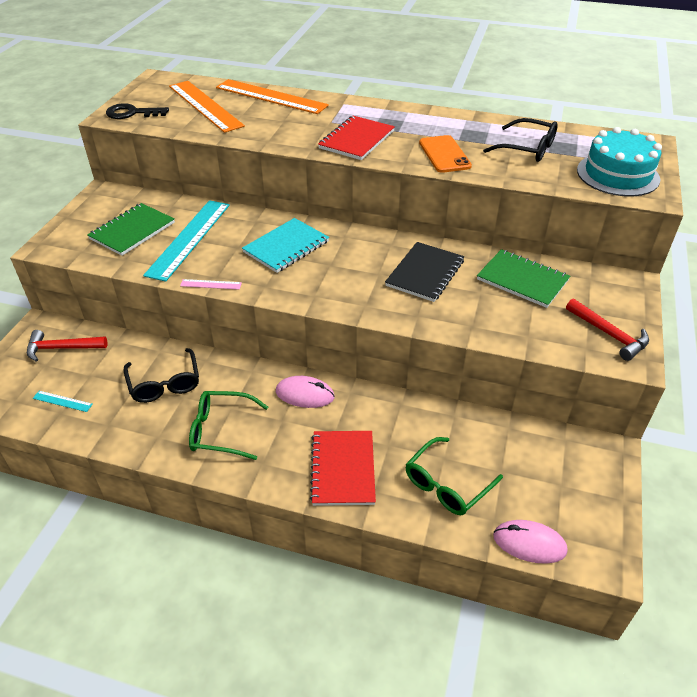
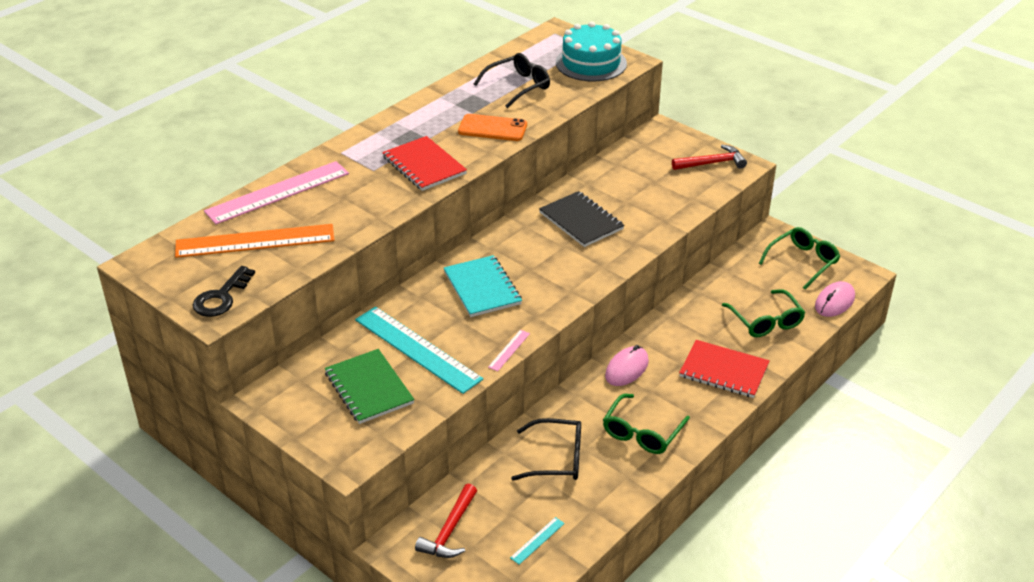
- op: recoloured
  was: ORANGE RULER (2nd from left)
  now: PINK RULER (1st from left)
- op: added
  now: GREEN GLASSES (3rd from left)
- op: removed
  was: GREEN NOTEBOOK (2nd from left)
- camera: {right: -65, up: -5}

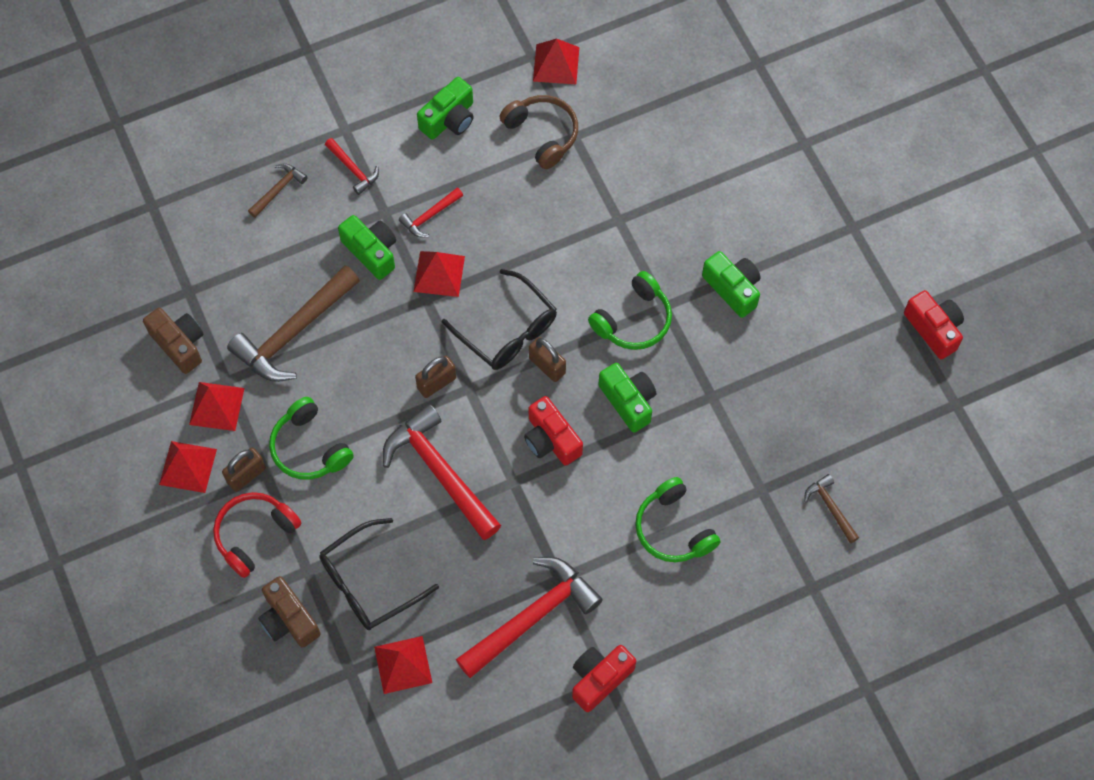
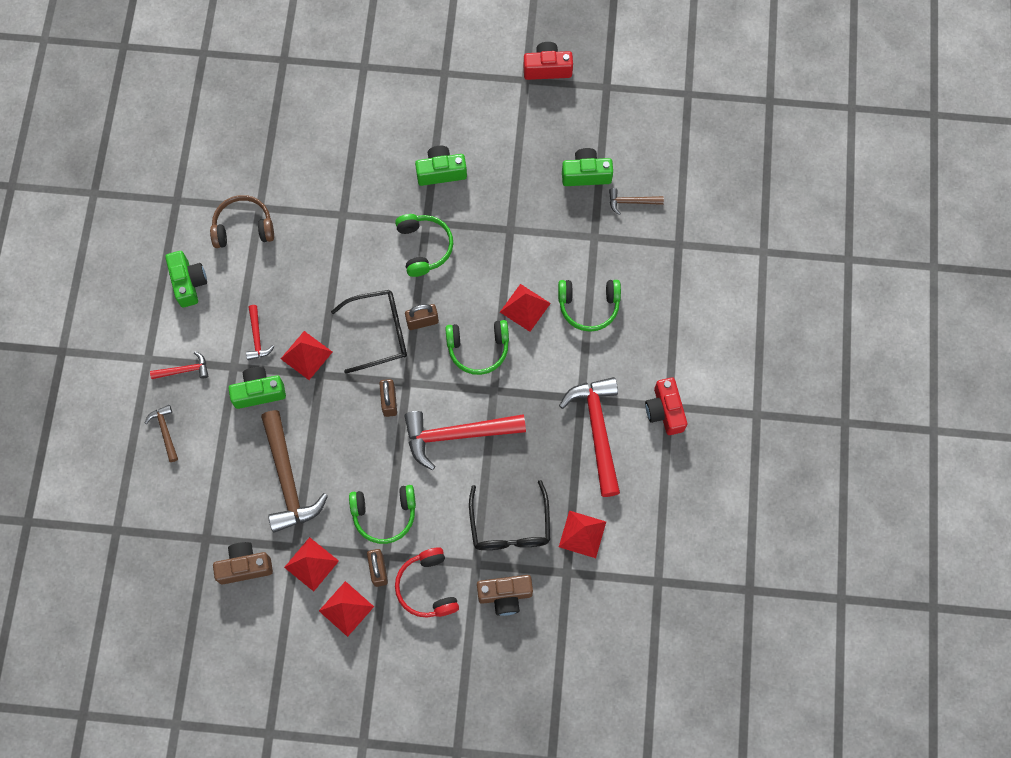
- op: replaced
  was: RED CAMERA (1st from left)
  now: GREEN HEADPHONES (3rd from left)
- op: moved
  was: RED PYRAMID (5th from left in the first image)
  now: RED PYRAMID (4th from left)
- op: moved
  was: GREEN CAMERA (3rd from left in the first image)
  now: GREEN CAMERA (4th from left)
- camera: {right: -60, up: 5}

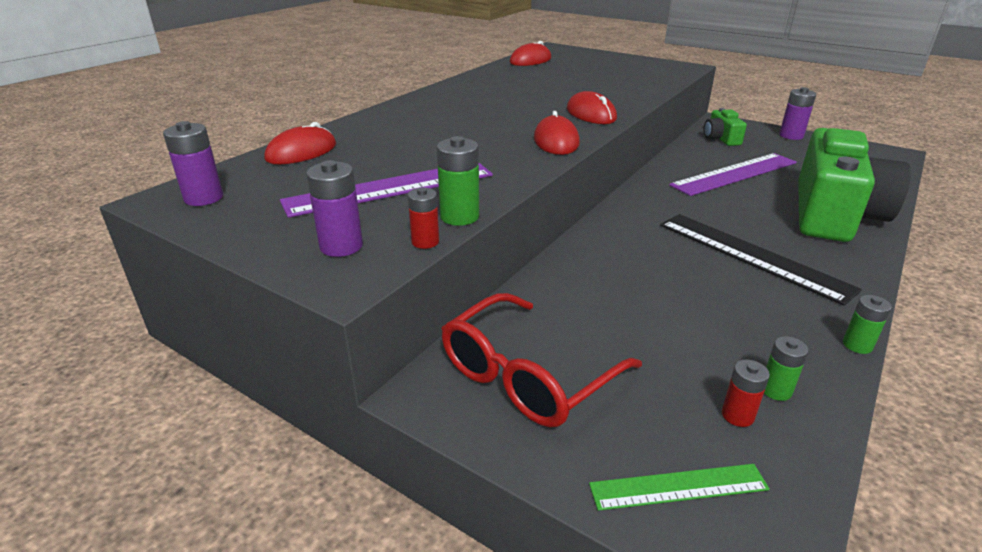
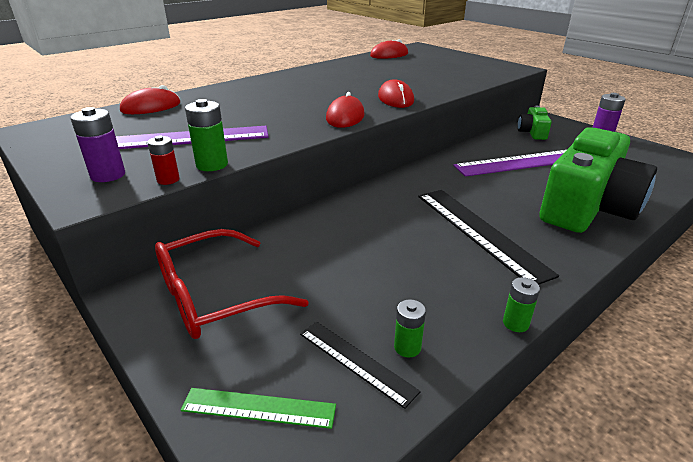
- op: replaced
  was: RED BATTERY (2nd from left)
  now: BLACK RULER (1st from left)
- op: removed
  was: PURPLE BATTERY (1st from left)
- camera: {right: 15, up: 0}

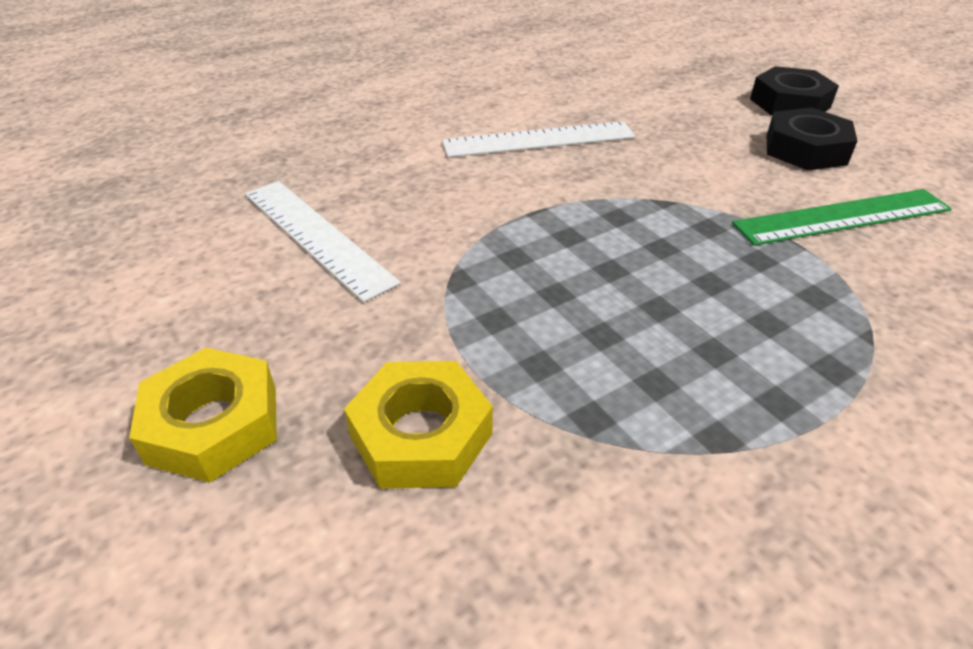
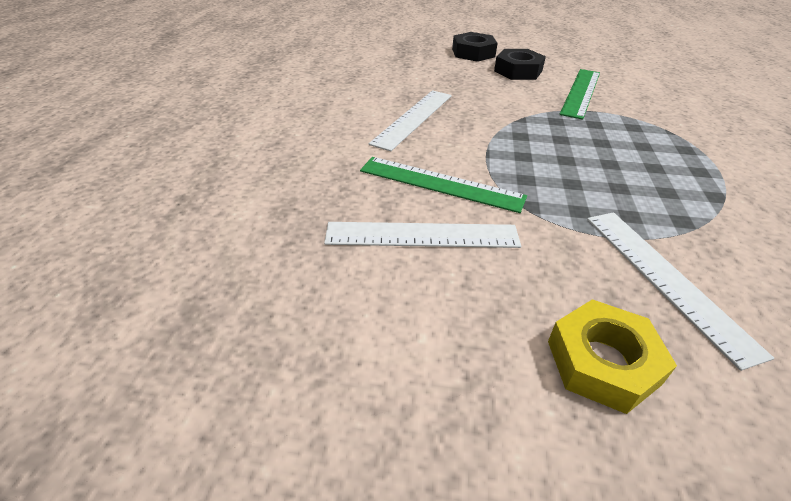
- op: added
  now: GREEN RULER (1st from left)
- op: replaced
  was: YELLOW NUT (2nd from left)
  now: WHITE RULER (3rd from left)
- camera: {right: -50, up: 0}

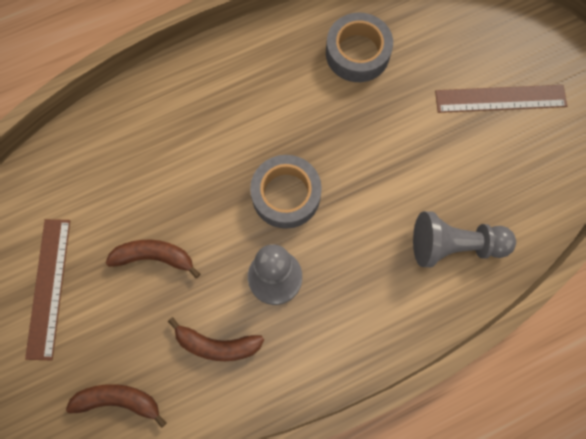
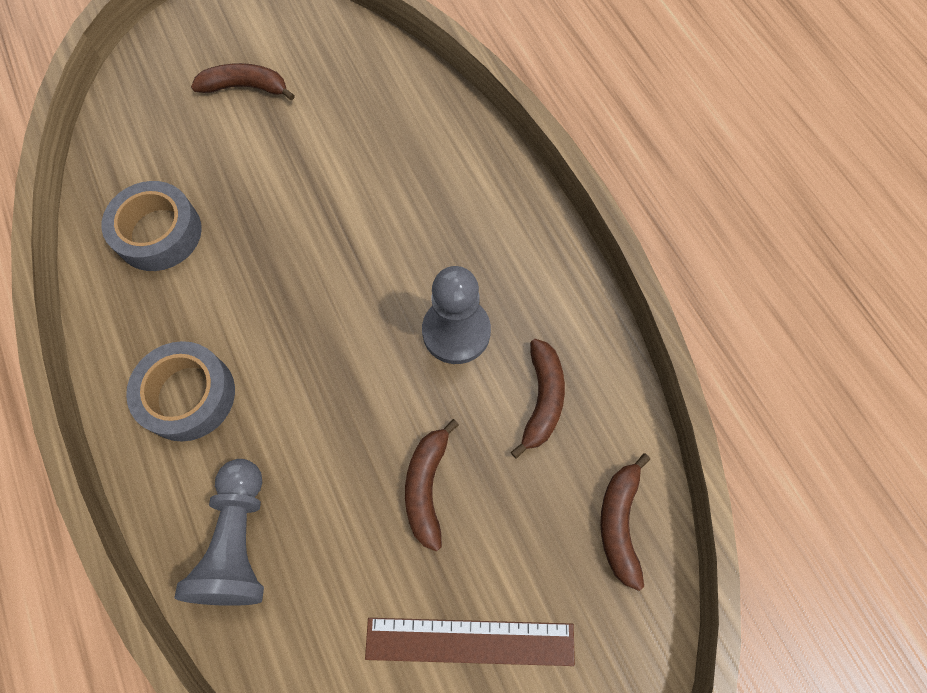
- op: moved
  was: GREY TAPE (1st from left in the first image)
  now: GREY TAPE (2nd from left)
- op: moved
  was: GREY PAWN (2nd from left in the first image)
  now: GREY PAWN (1st from left)
- op: replaced
  was: BROWN RULER (2nd from left)
  now: BROWN BANANA (1st from left)
- camera: {right: -90, up: -5}

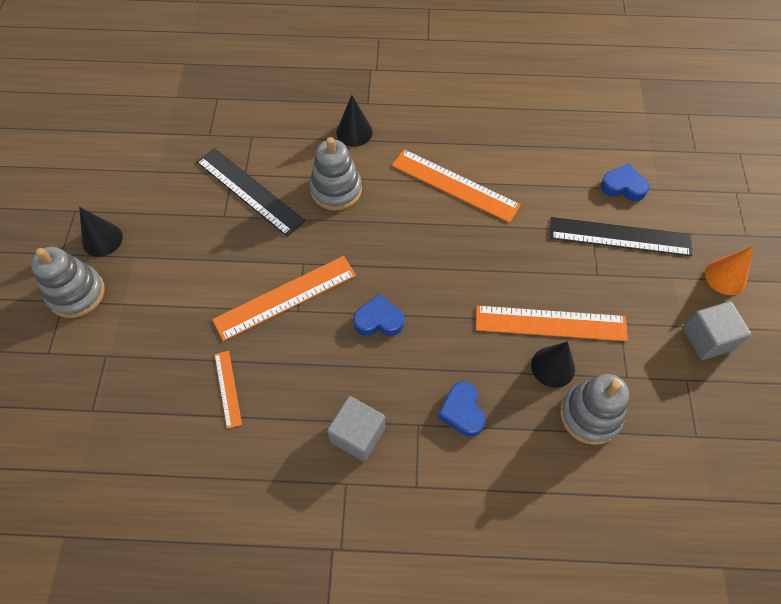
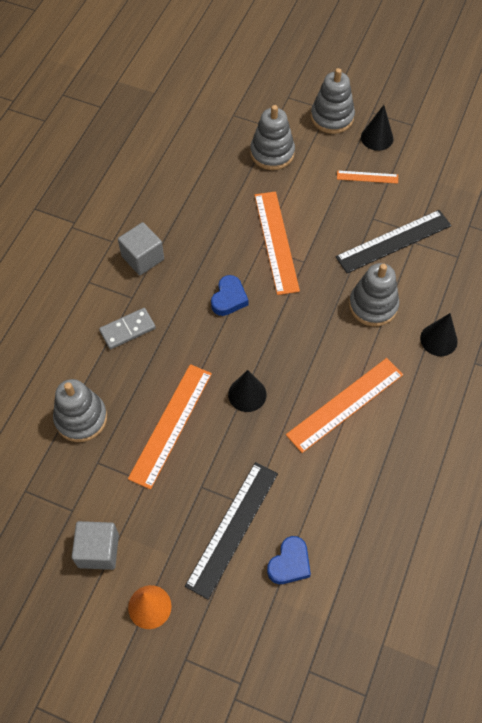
- op: replaced
  was: BLUE HEART (2nd from left)
  now: GREY DOMINO
- op: moved
  was: BLACK CONE (3rd from left in the first image)
  now: BLACK CONE (1st from left)
- op: added
  now: GREY STACKING TOY (2nd from left)
- op: moved
  was: ORANGE RULER (1st from left in the first image)
  now: ORANGE RULER (4th from left)
- camera: {right: 110, up: 0}

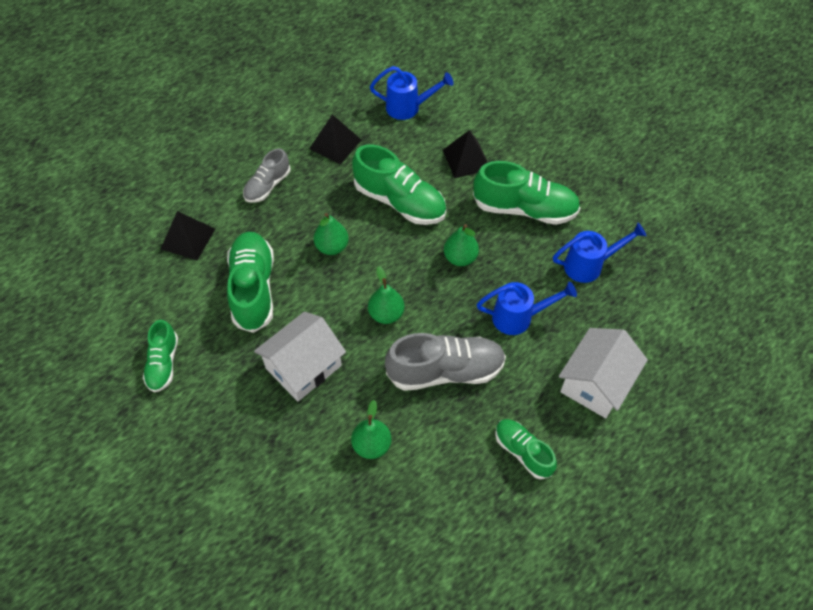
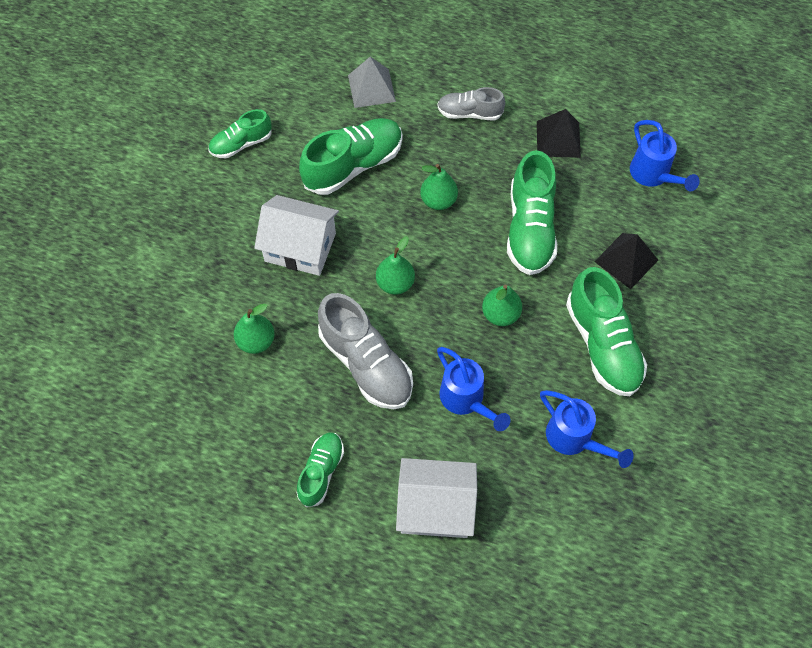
- op: recoloured
  was: BLACK PYRAMID (1st from left)
  now: GREY PYRAMID
- camera: {right: 60, up: 5}

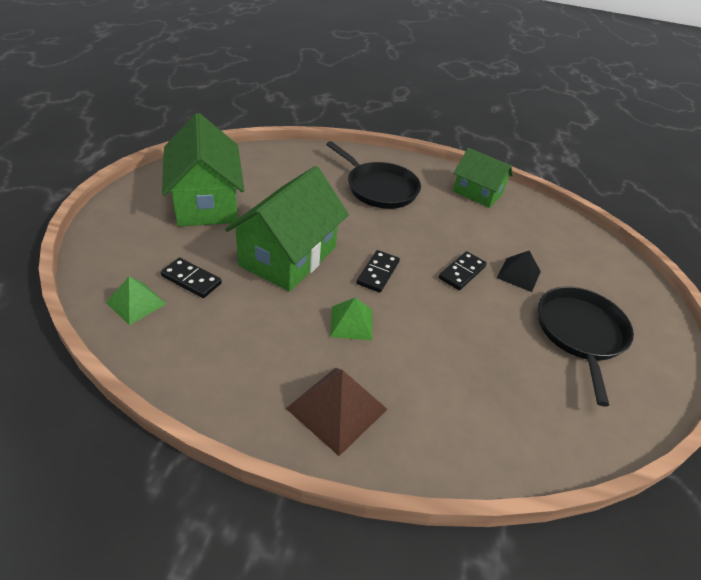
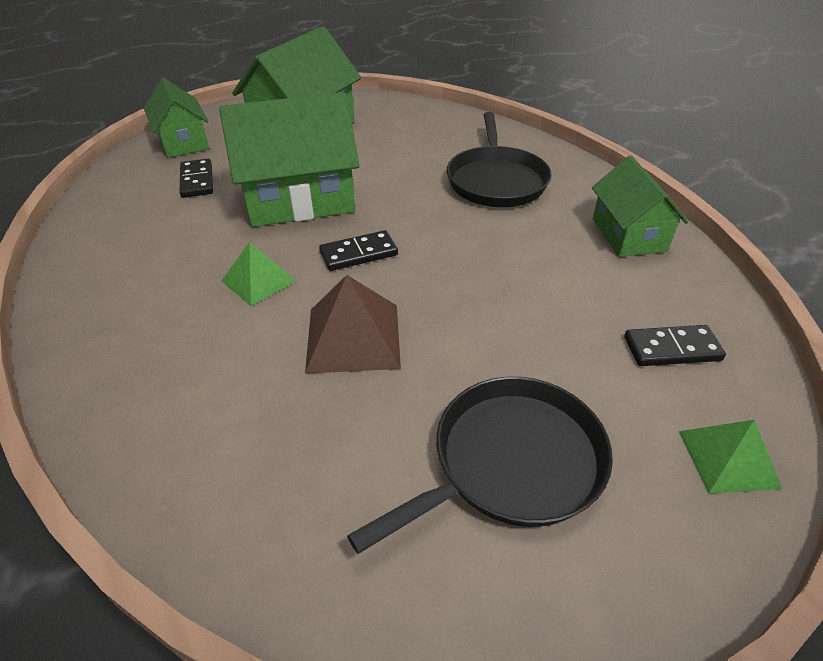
- op: added
  now: GREEN HOUSE (1st from left)
- op: moved
  was: BROWN PYRAMID
- op: moved
  was: BLACK DOMINO (3rd from left)
- op: moved
  was: GREEN PYRAMID (1st from left in the first image)
  now: GREEN PYRAMID (2nd from left)
- op: removed
  was: BLACK PYRAMID
- camera: {right: 50, up: 0}

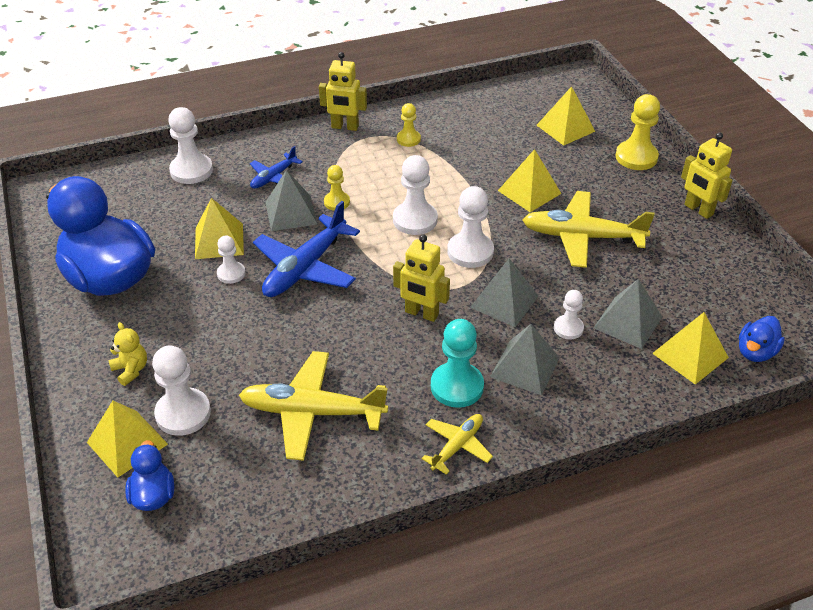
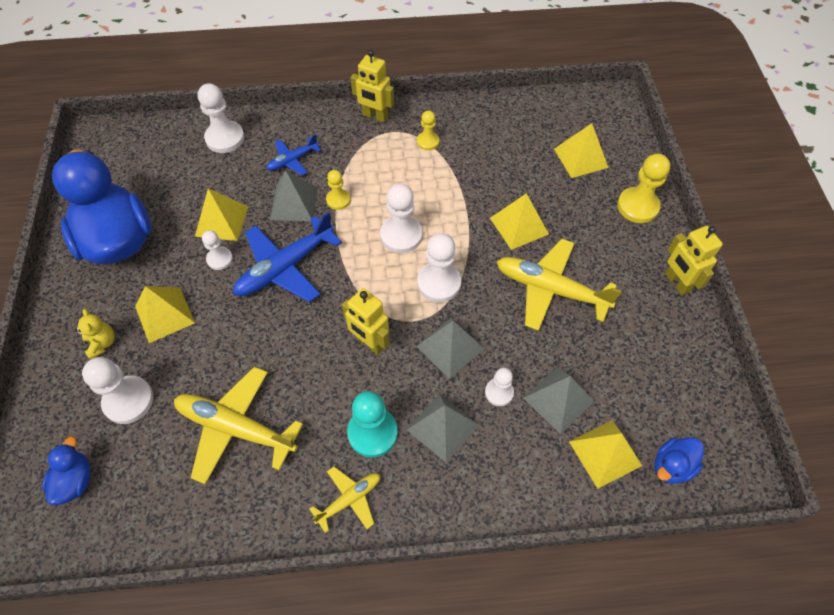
- op: moved
  was: YELLOW PYRAMID (1st from left)
- camera: {right: 15, up: 15}

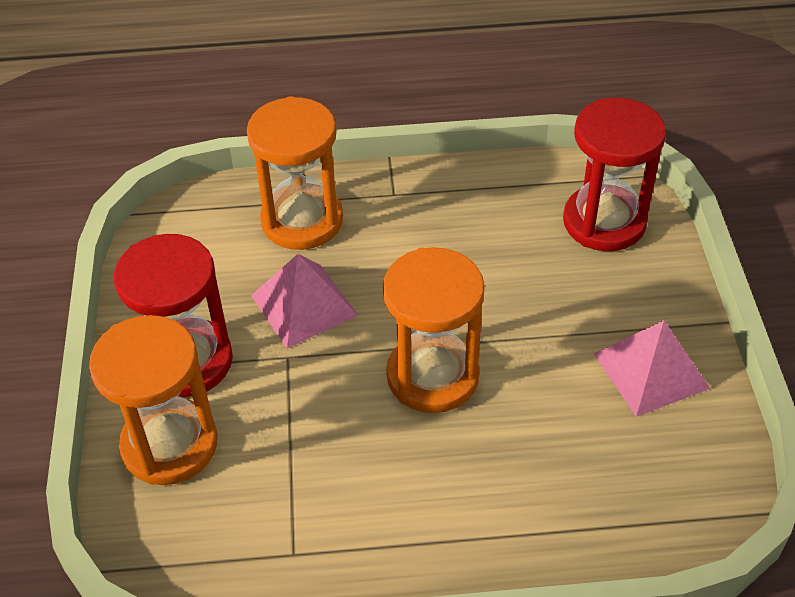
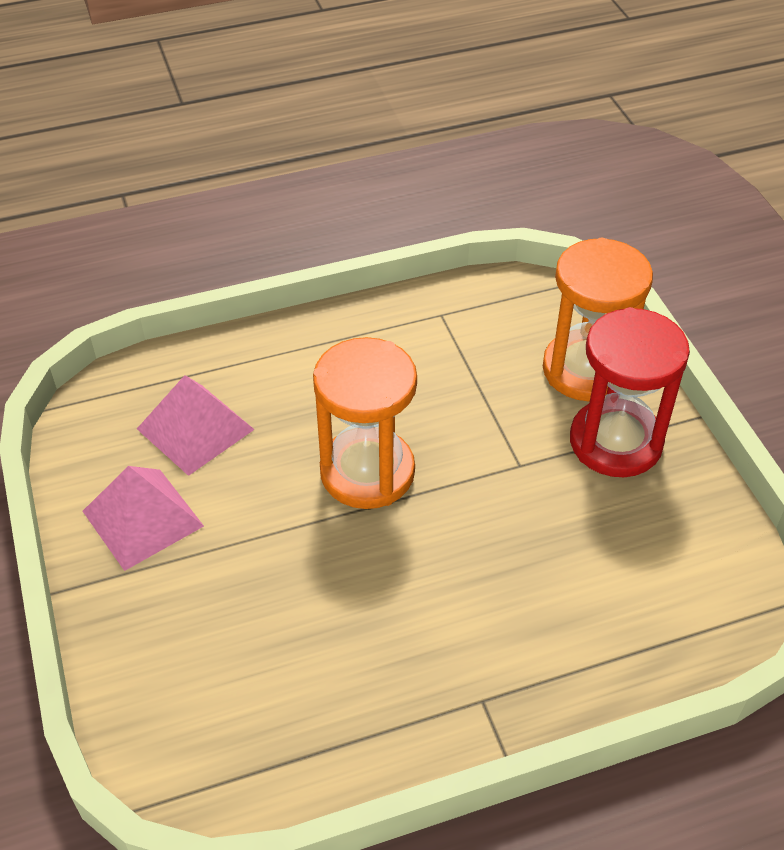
- op: moved
  was: PINK PYRAMID (1st from left in the first image)
  now: PINK PYRAMID (2nd from left)
- op: removed
  was: ORANGE HOURGLASS (2nd from left)
- op: removed
  was: RED HOURGLASS (2nd from left)
- camera: {right: 165, up: 0}

